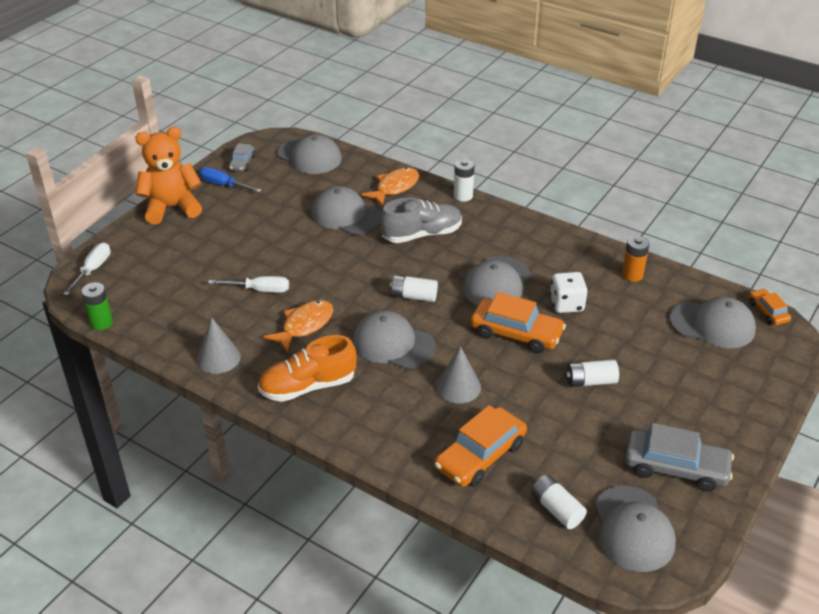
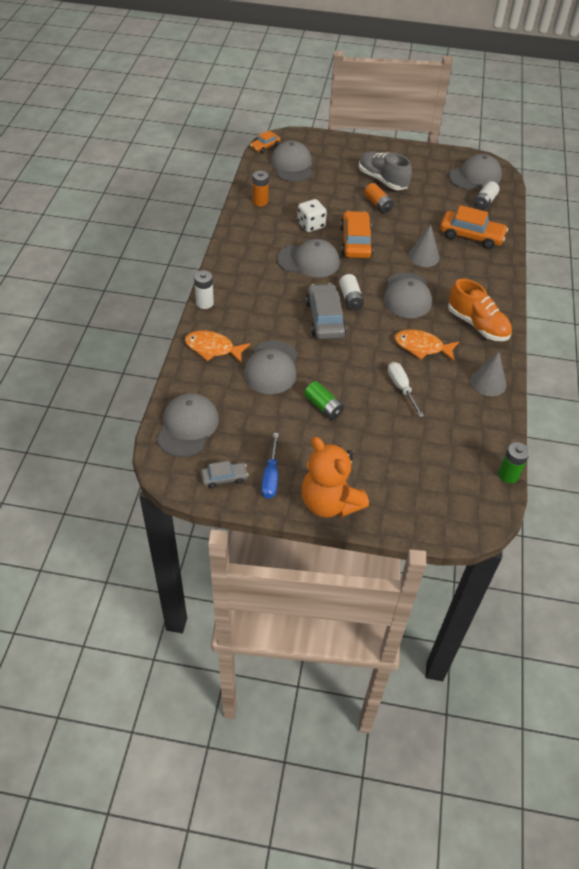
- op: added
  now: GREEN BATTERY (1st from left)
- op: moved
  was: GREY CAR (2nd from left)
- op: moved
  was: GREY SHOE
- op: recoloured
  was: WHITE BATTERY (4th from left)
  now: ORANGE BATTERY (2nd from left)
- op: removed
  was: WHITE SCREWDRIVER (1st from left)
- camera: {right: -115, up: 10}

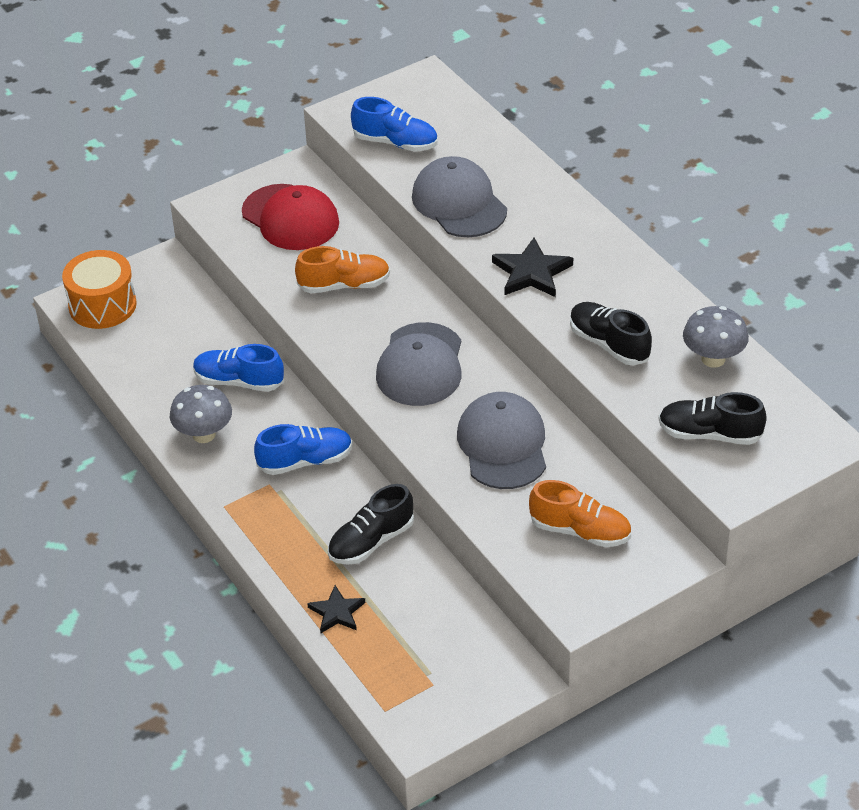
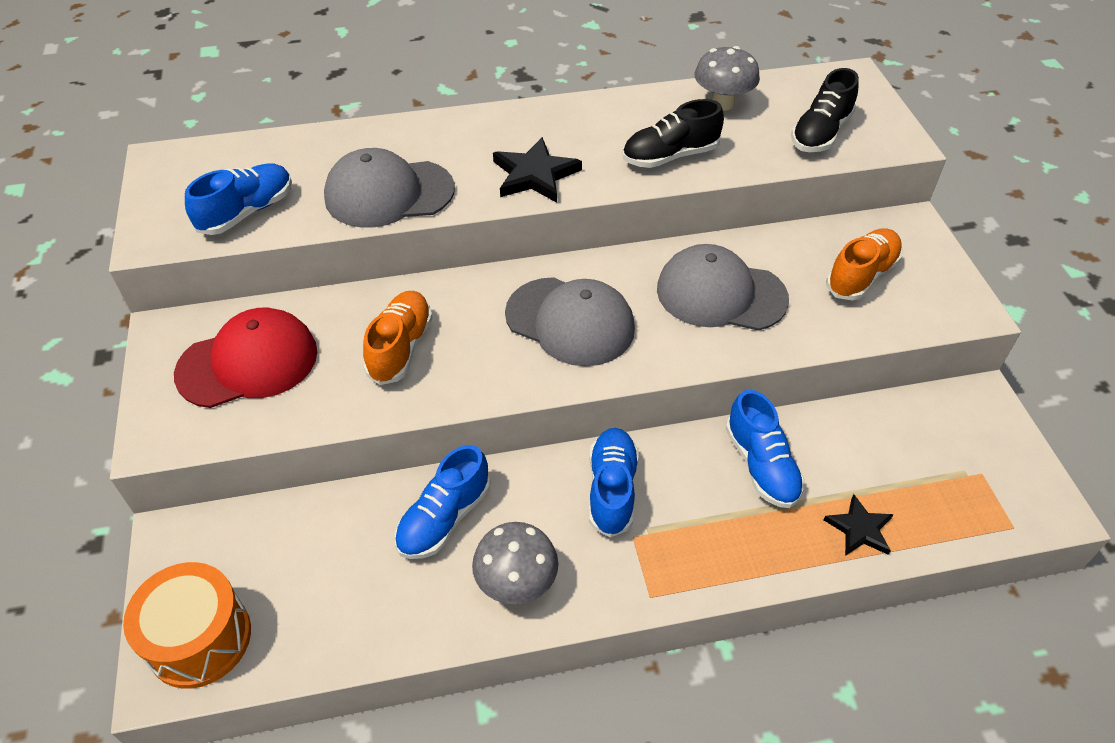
- op: recoloured
  was: BLACK SHOE (1st from left)
  now: BLUE SHOE (4th from left)
- camera: {right: -70, up: 5}

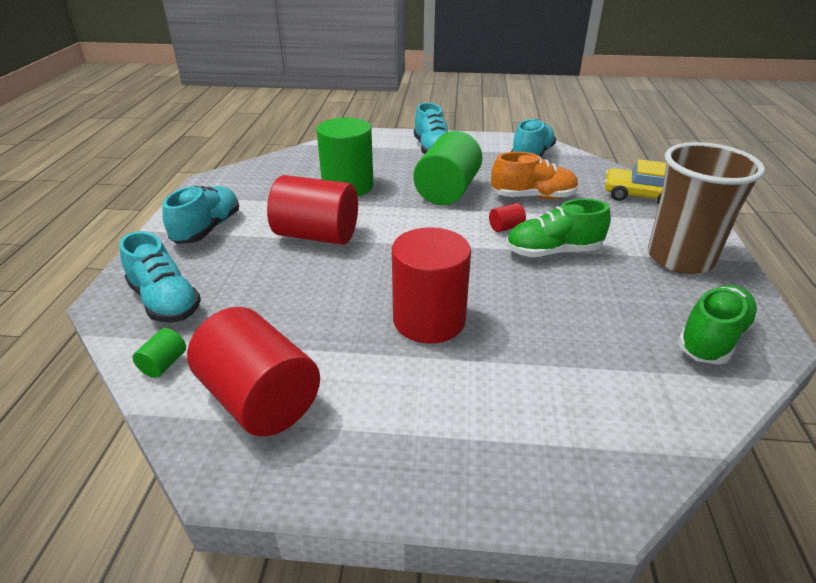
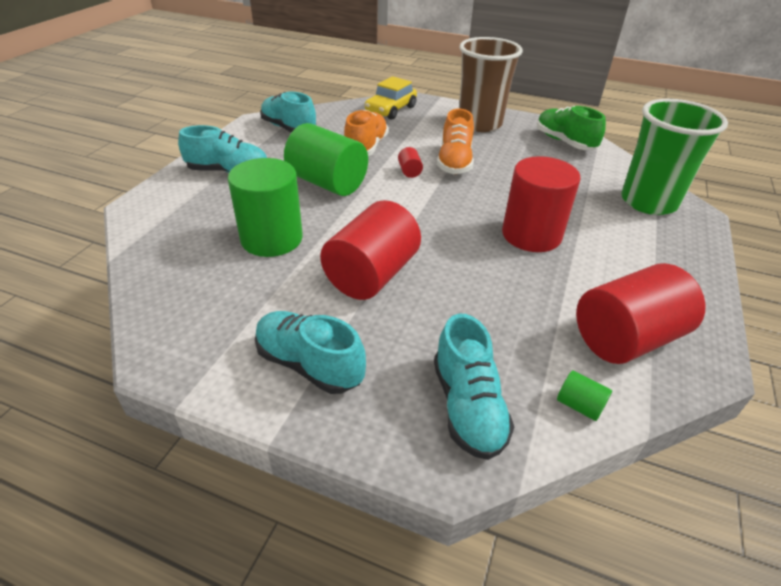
- op: turned
  was: TURQUOISE SHOE (1st from left in the first image)
  clockwise: 105
- op: recoloured
  was: GREEN SHOE (1st from left)
  now: ORANGE SHOE (2nd from left)
- op: added
  now: GREEN CUP
- camera: {right: -75, up: 5}

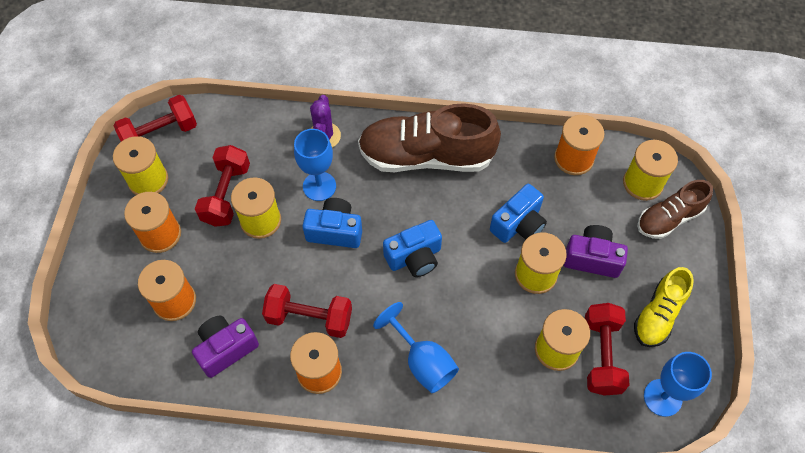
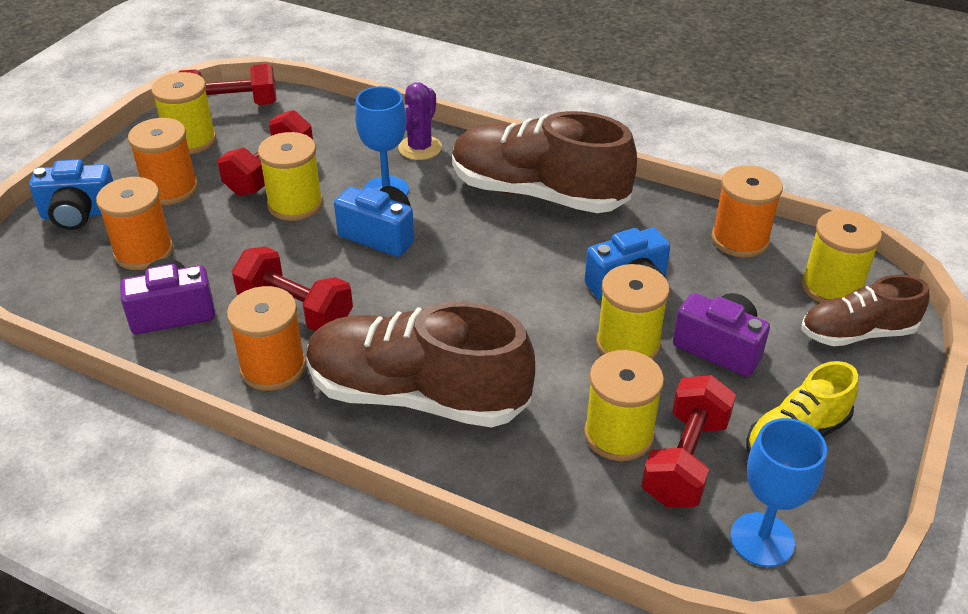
- op: moved
  was: BLUE CAMERA (2nd from left in the first image)
  now: BLUE CAMERA (1st from left)
- op: replaced
  was: BLUE GOBLET (2nd from left)
  now: BROWN SHOE (1st from left)
- camera: {right: 20, up: -20}

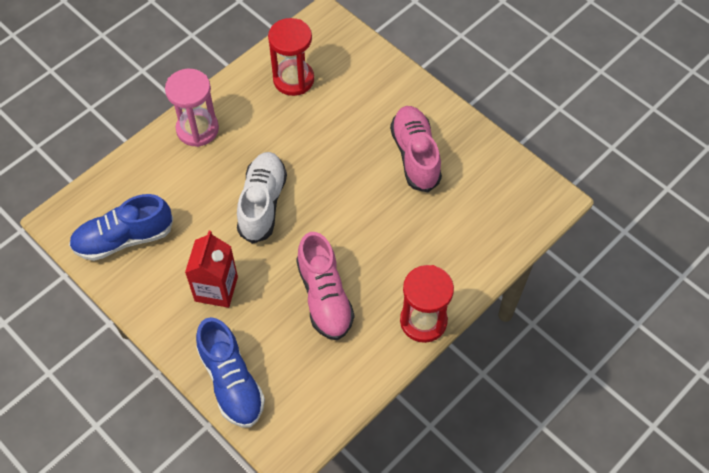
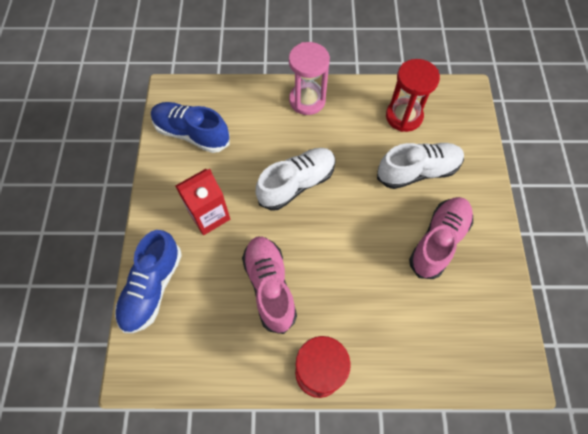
- op: turned
  was: PINK SHOE (1st from left)
  clockwise: 135
- op: added
  now: WHITE SHOE (2nd from left)
- camera: {right: 45, up: 5}

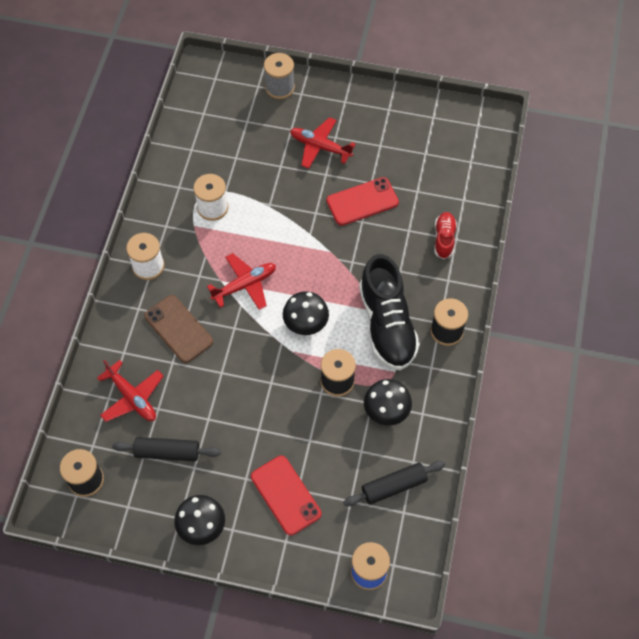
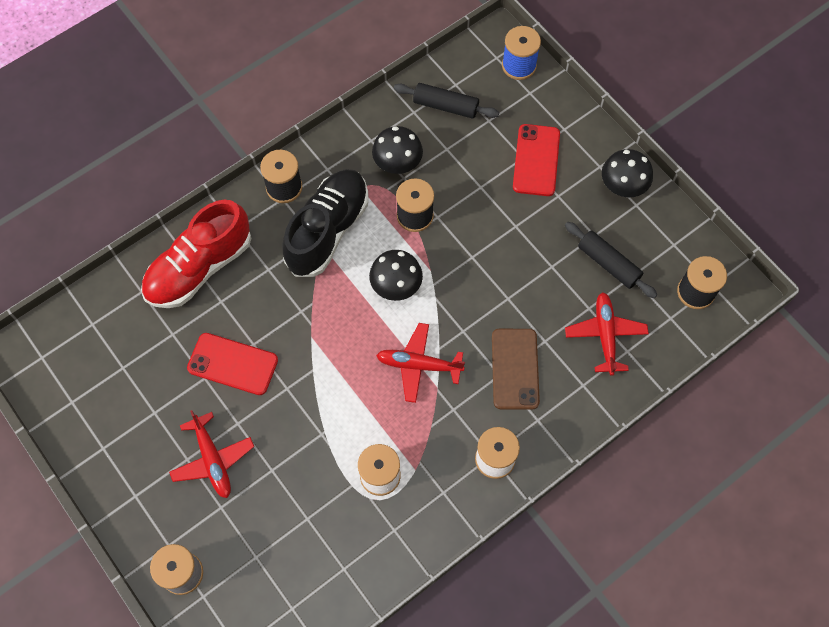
- op: resized
  was: RED SHOE
  ratio: 2.05
- camera: {right: -140, up: 5}

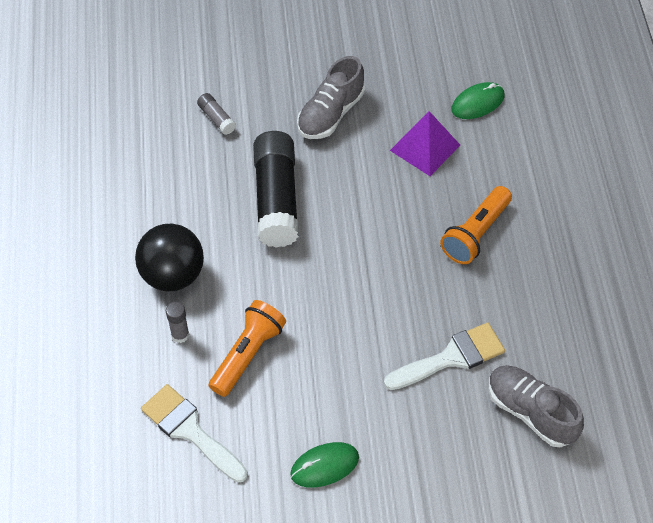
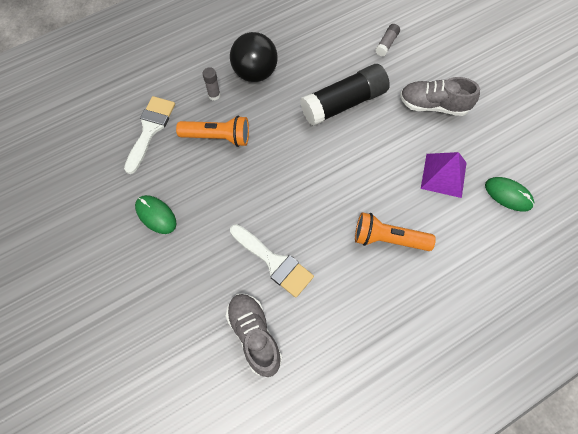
- op: turned
  was: GREY SHOE (2nd from left in the first image)
  clockwise: -45
- camera: {right: 65, up: 10}

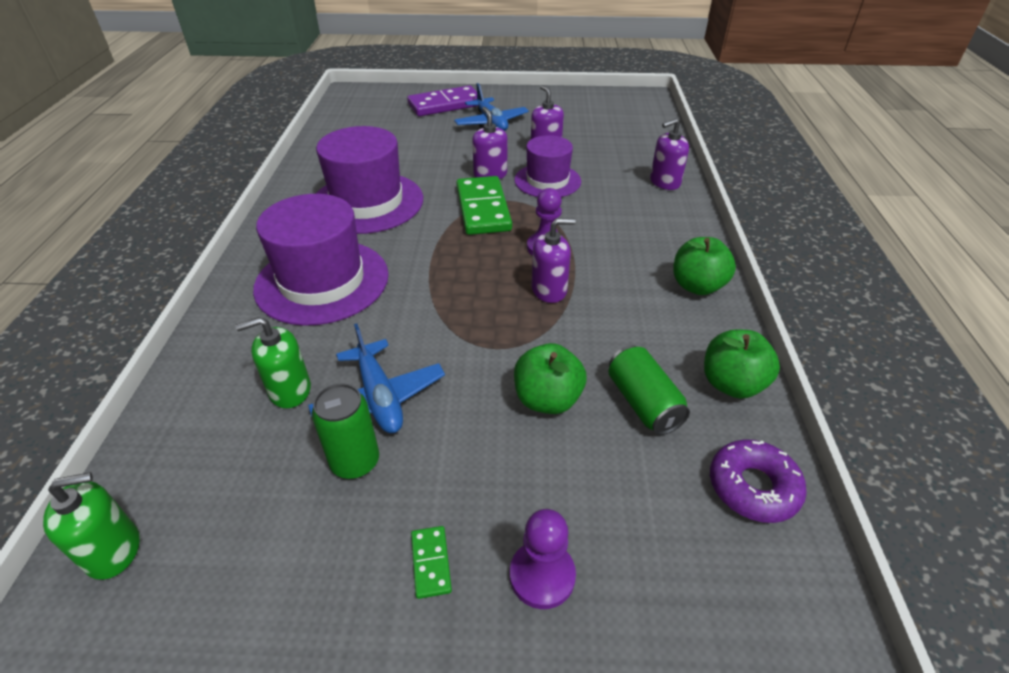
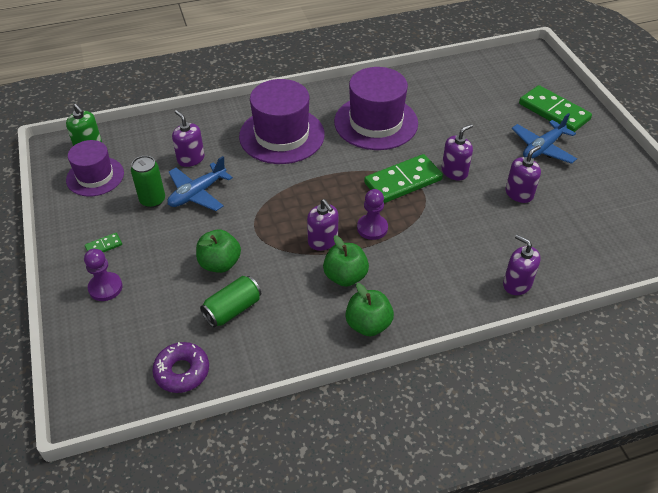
- op: moved
  was: PURPLE HAT (3rd from left in the first image)
  now: PURPLE HAT (1st from left)
- op: recoloured
  was: GREEN SOAP DISPENSER (2nd from left)
  now: PURPLE SOAP DISPENSER (1st from left)
- op: moved
  was: GREEN APPLE (3rd from left in the first image)
  now: GREEN APPLE (2nd from left)
- op: recoloured
  was: PURPLE DOMINO
  now: GREEN DOMINO (3rd from left)
- camera: {right: 70, up: 5}

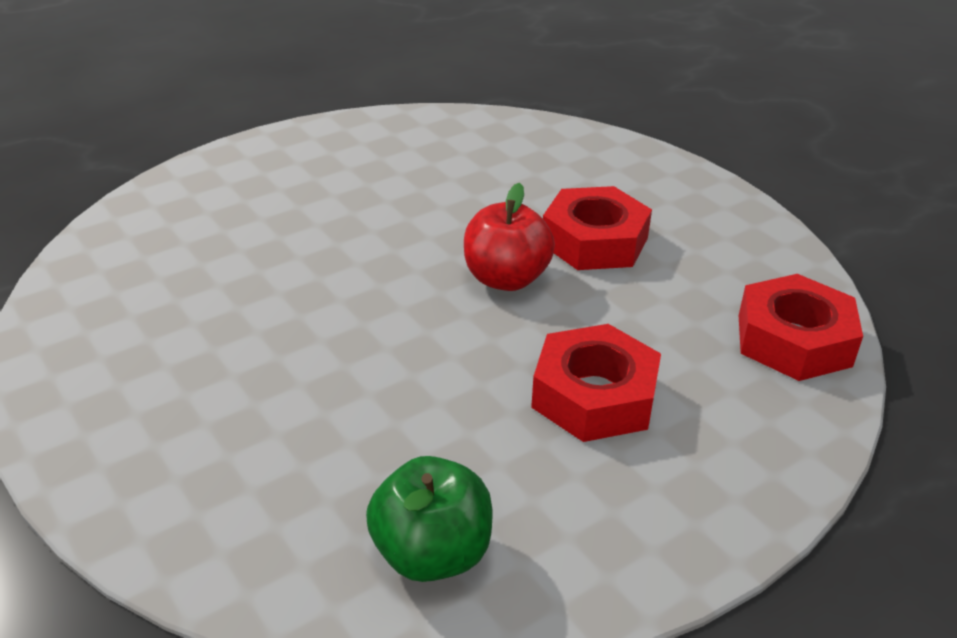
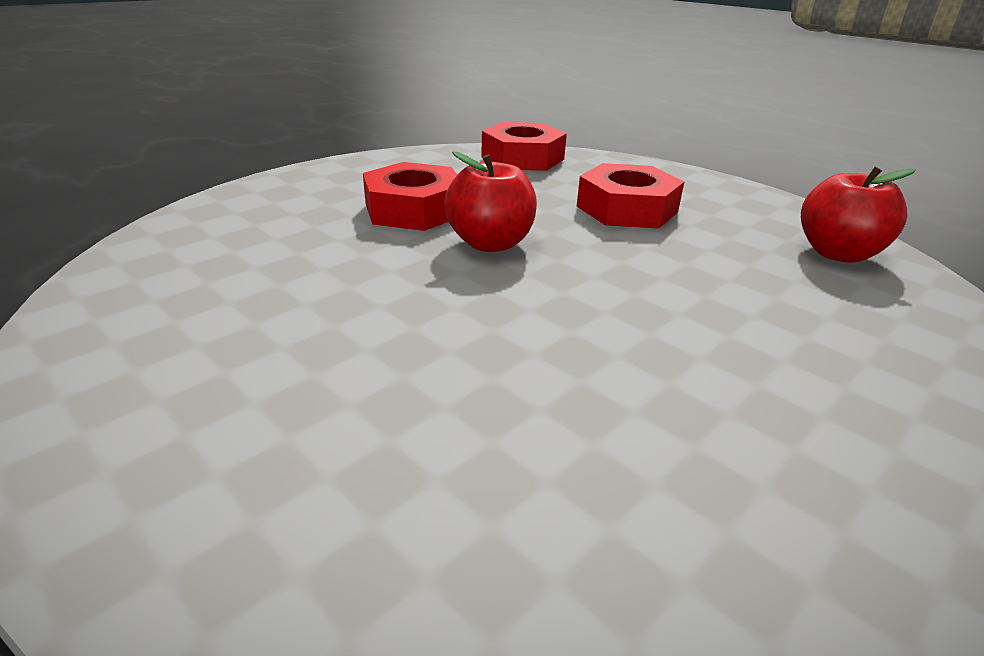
- op: recoloured
  was: GREEN APPLE
  now: RED APPLE (2nd from left)
- camera: {right: -100, up: -5}

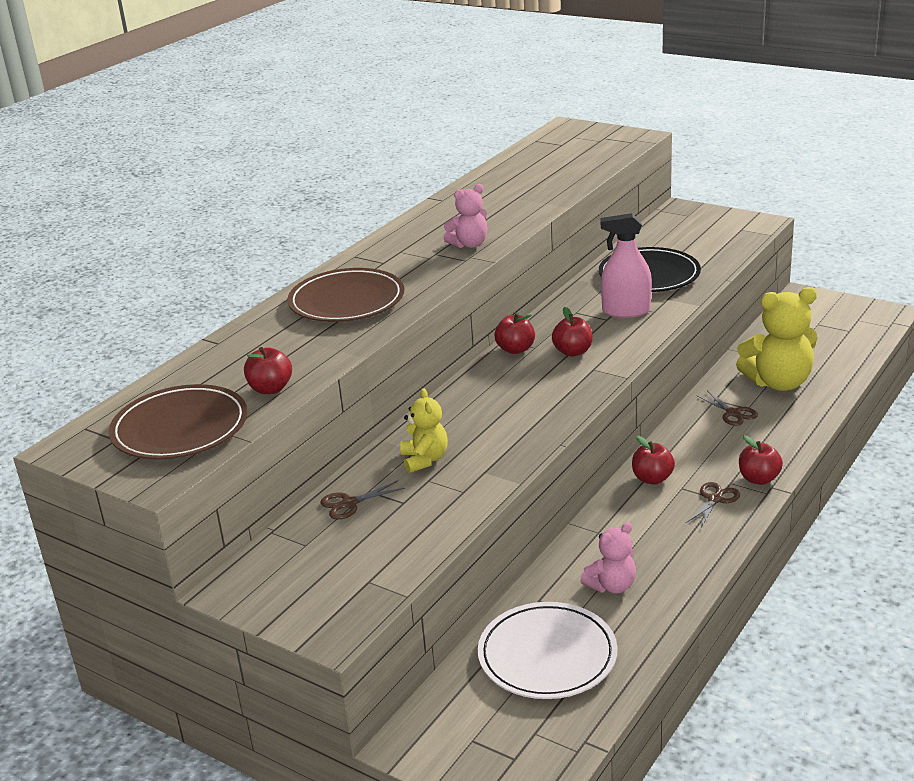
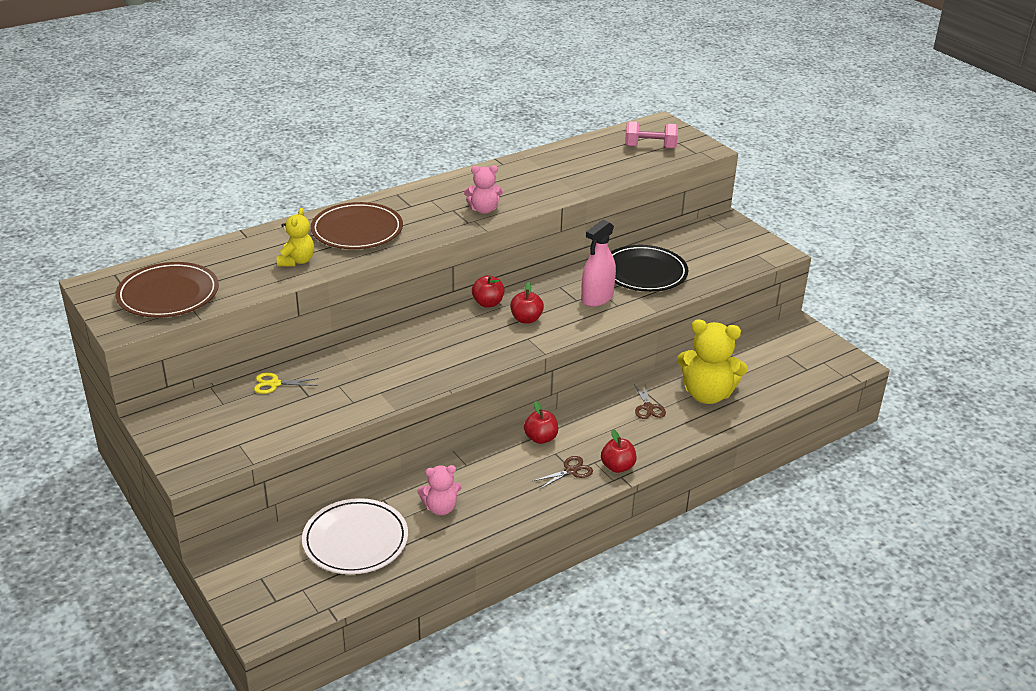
- op: recoloured
  was: BROWN SCISSORS (1st from left)
  now: YELLOW SCISSORS
- op: moved
  was: YELLOW TEDDY BEAR (1st from left)
- op: turned
  was: PINK SPRAY BOTTLE
  clockwise: -75
- op: added
  now: PINK DUMBBELL
- op: removed
  was: RED APPLE (1st from left)
- camera: {right: 20, up: 5}

